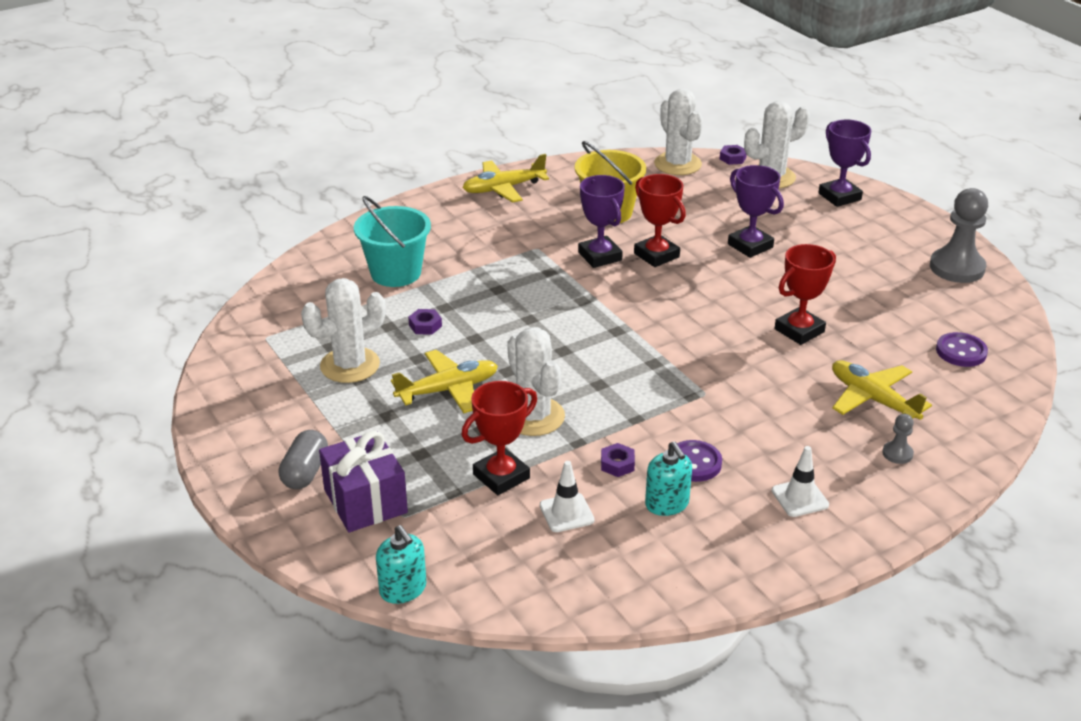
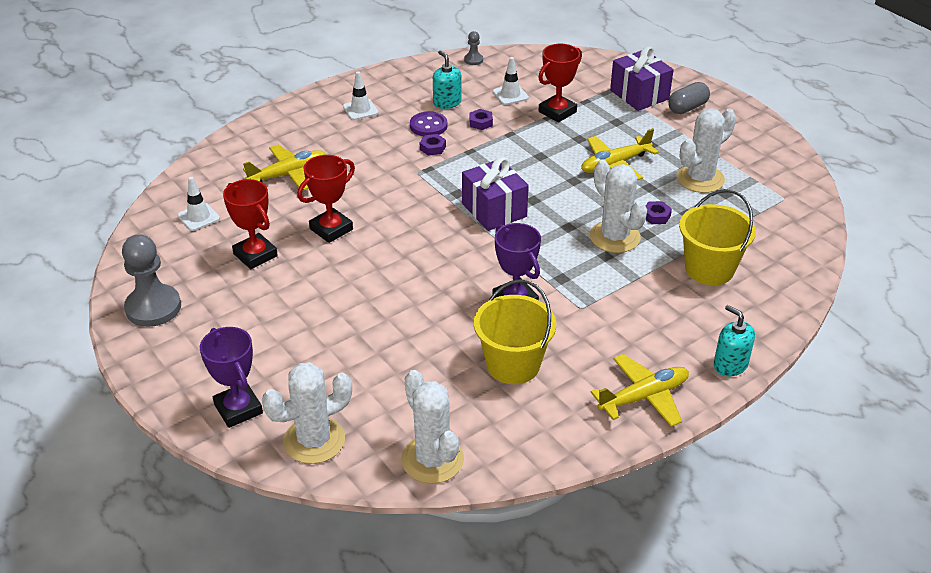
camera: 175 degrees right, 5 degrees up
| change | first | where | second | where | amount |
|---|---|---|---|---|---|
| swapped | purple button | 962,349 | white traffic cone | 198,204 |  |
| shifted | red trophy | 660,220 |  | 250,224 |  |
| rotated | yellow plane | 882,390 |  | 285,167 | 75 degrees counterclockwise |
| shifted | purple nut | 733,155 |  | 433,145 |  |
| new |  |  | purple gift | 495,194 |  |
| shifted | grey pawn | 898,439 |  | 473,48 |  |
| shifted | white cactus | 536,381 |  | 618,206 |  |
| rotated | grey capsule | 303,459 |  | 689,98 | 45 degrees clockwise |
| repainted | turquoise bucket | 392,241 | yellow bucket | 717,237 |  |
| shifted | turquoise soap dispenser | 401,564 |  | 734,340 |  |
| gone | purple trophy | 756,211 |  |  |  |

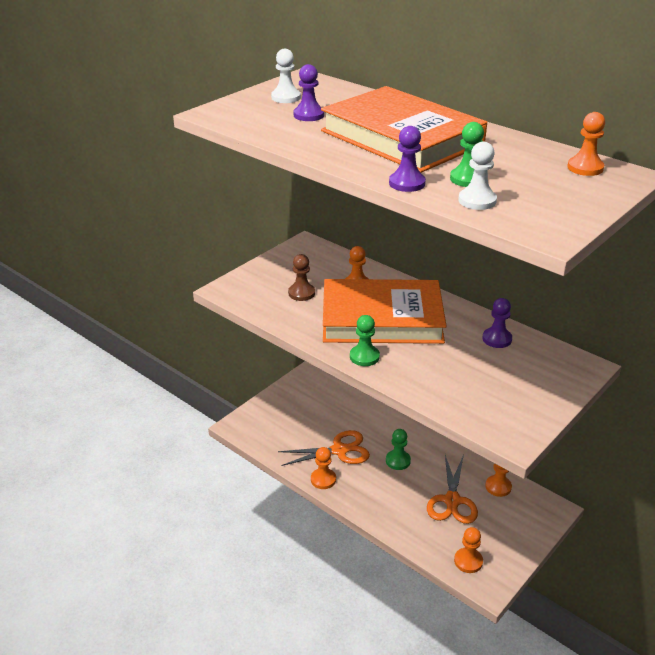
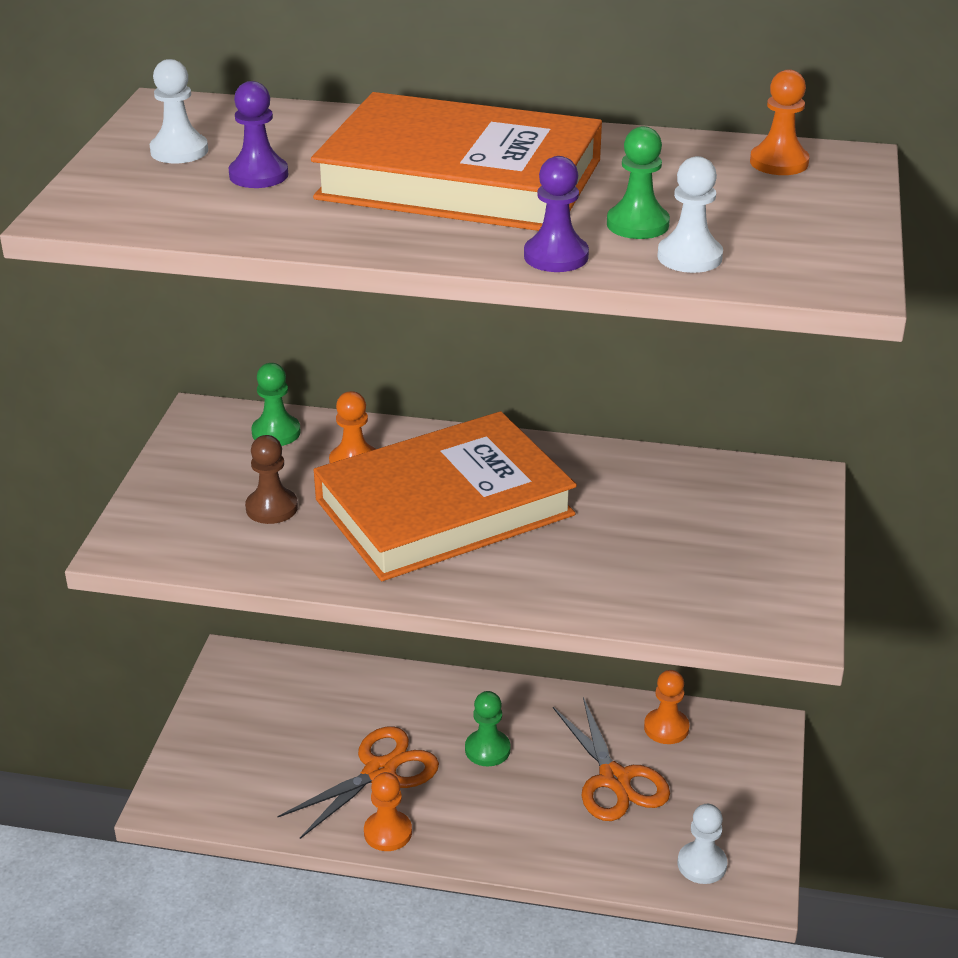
camera: 30 degrees left, 0 degrees up
| change | first | where | second | where | amount |
|---|---|---|---|---|---|
| shifted | green pawn | 365,340 |  | 276,404 |  |
| repainted | orange pawn | 468,550 | white pawn | 702,844 |  |
| gone | purple pawn | 497,323 |  |  |  |

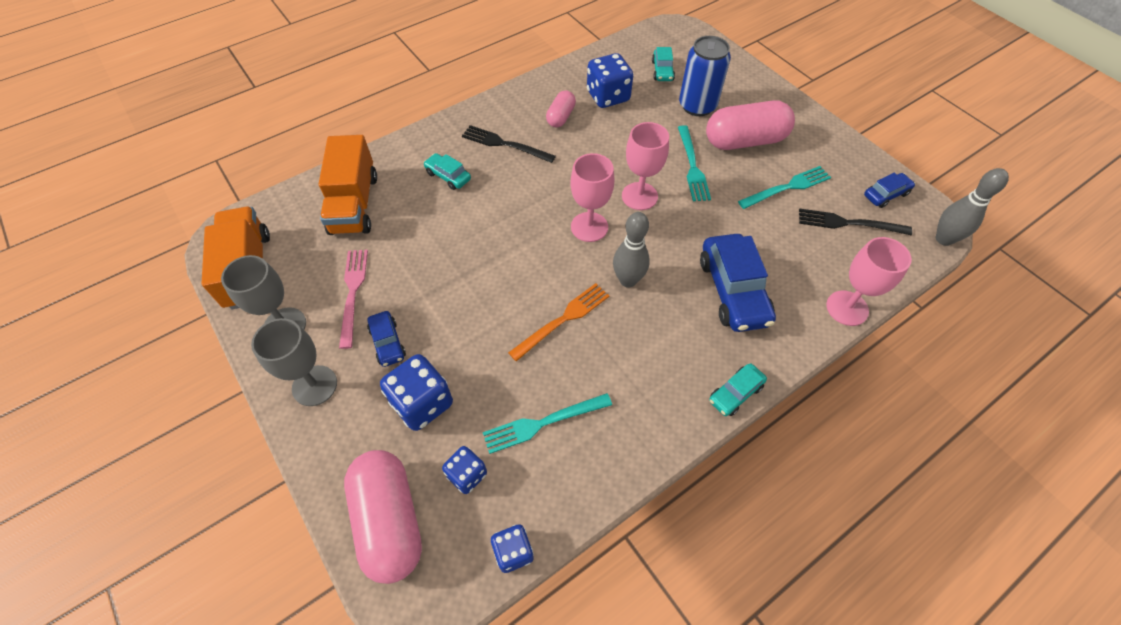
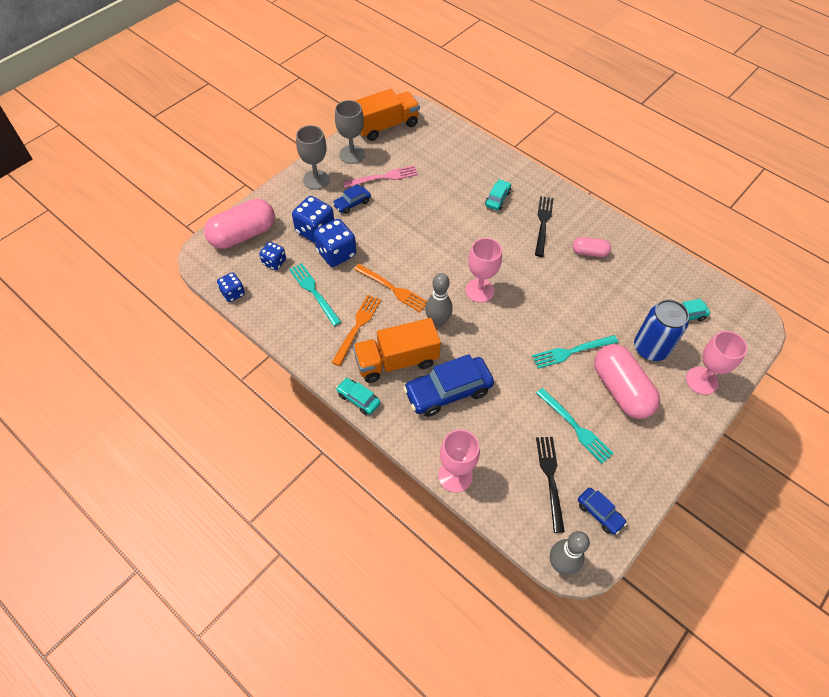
camera: 75 degrees right, 0 degrees up
| change | first | where | second | where | amount |
|---|---|---|---|---|---|
| shifted | blue dice | 610,80 |  | 335,243 |  |
| new |  |  | orange fork | 356,330 |  |
| shifted | orange truck | 348,185 |  | 397,350 |  |
| shifted | pink goblet | 645,166 |  | 716,363 |  |

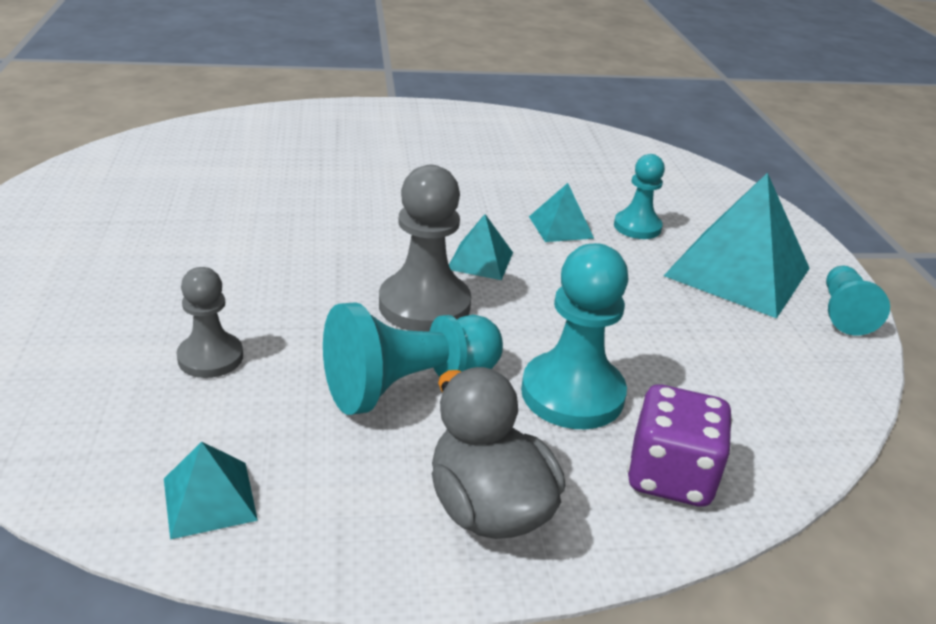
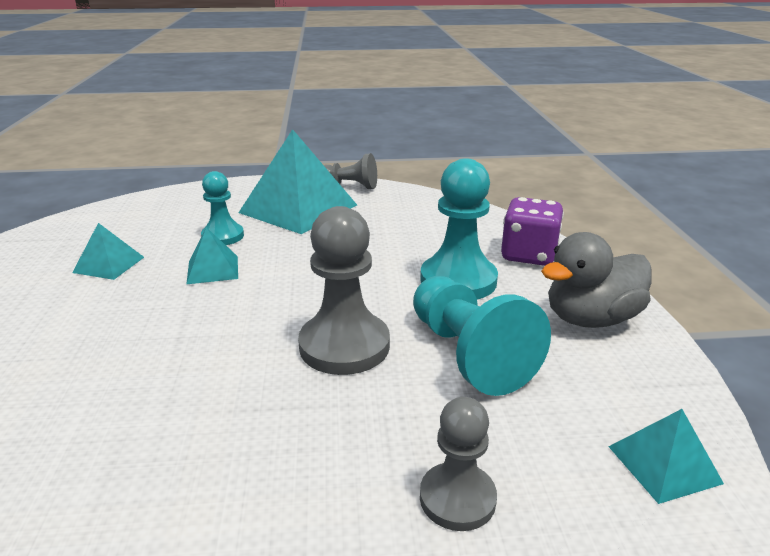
camera: 85 degrees left, 5 degrees down
| change | first | where | second | where | amount |
|---|---|---|---|---|---|
| shifted | turquoise pyramid | 481,247 |  | 108,251 |  |
| repainted | turquoise pawn | 858,301 | grey pawn | 350,171 |  |

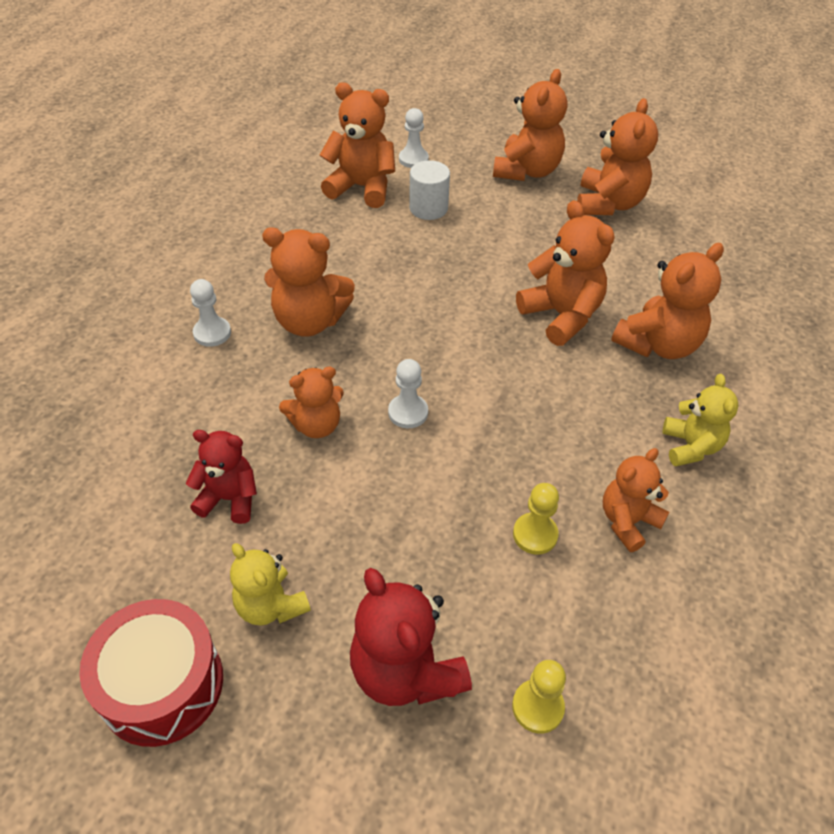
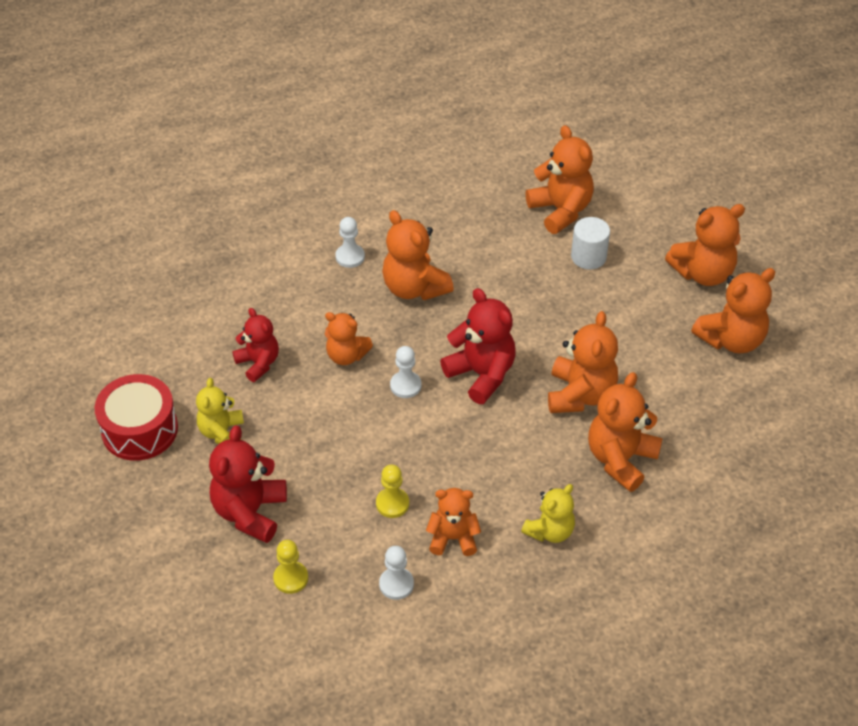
camera: 45 degrees right, 0 degrees up
| change | first | where | second | where | amount |
|---|---|---|---|---|---|
| shifted | white pawn | 414,138 |  | 396,573 |  |
| new |  |  | red teddy bear | 478,346 |  |
| rotated | orange teddy bear | 667,301 |  | 625,432 | 120 degrees clockwise |

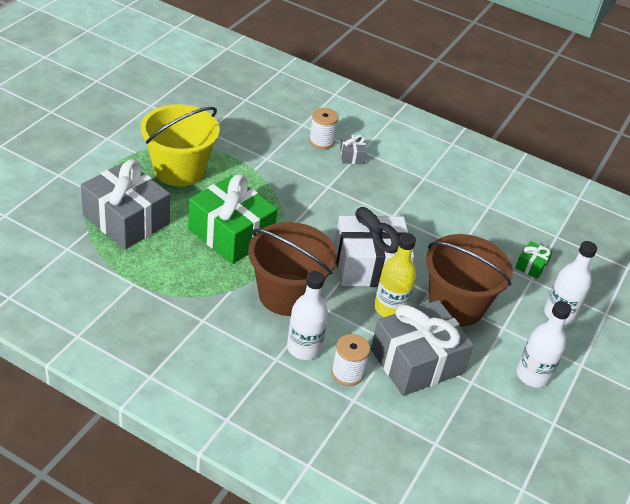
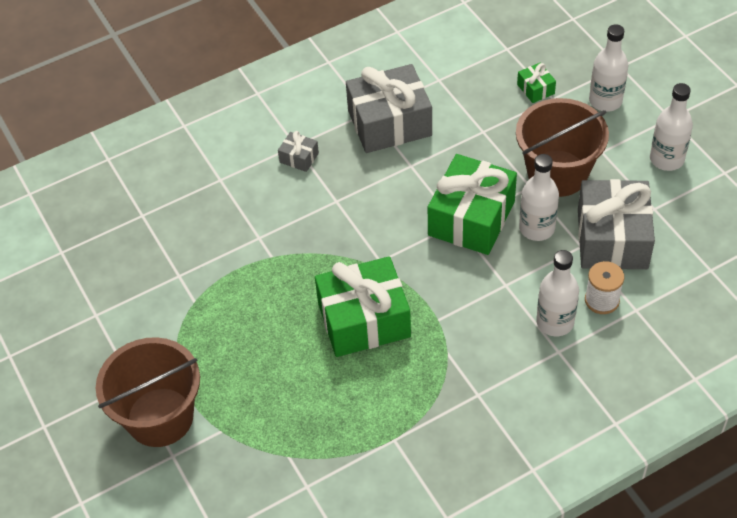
camera: 50 degrees left, 10 degrees up
| change | first | where | second | where | amount |
|---|---|---|---|---|---|
| shifted | brown bucket | 292,269 |  | 148,392 |  |
| shifted | grey gift | 125,204 |  | 389,108 |  |
| repainted | white gift | 374,247 | green gift | 472,204 |  |
| repainted | yellow bottle | 395,275 | white bottle | 539,197 |  |
| gone | yellow bucket | 180,145 |  |  |  |
| gone | white spool | 323,128 |  |  |  |

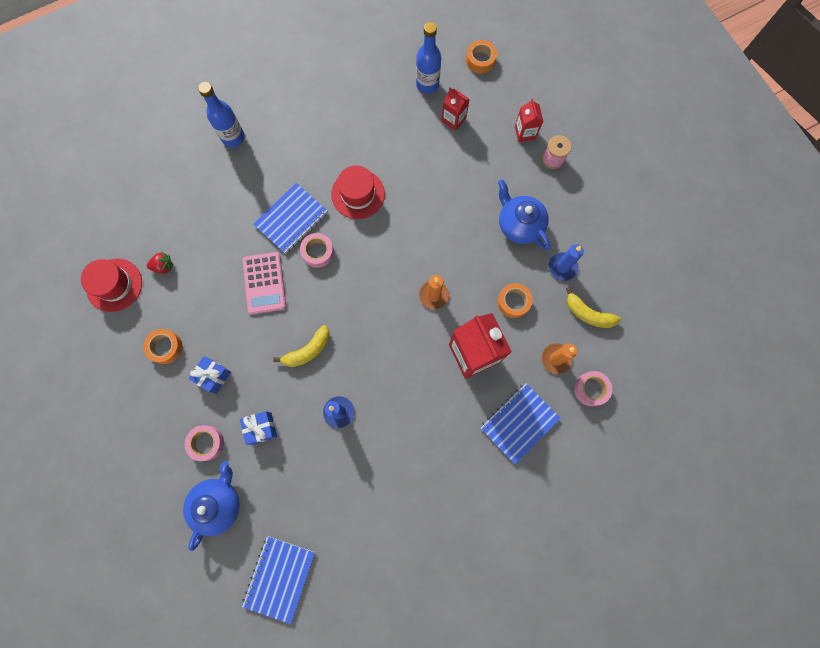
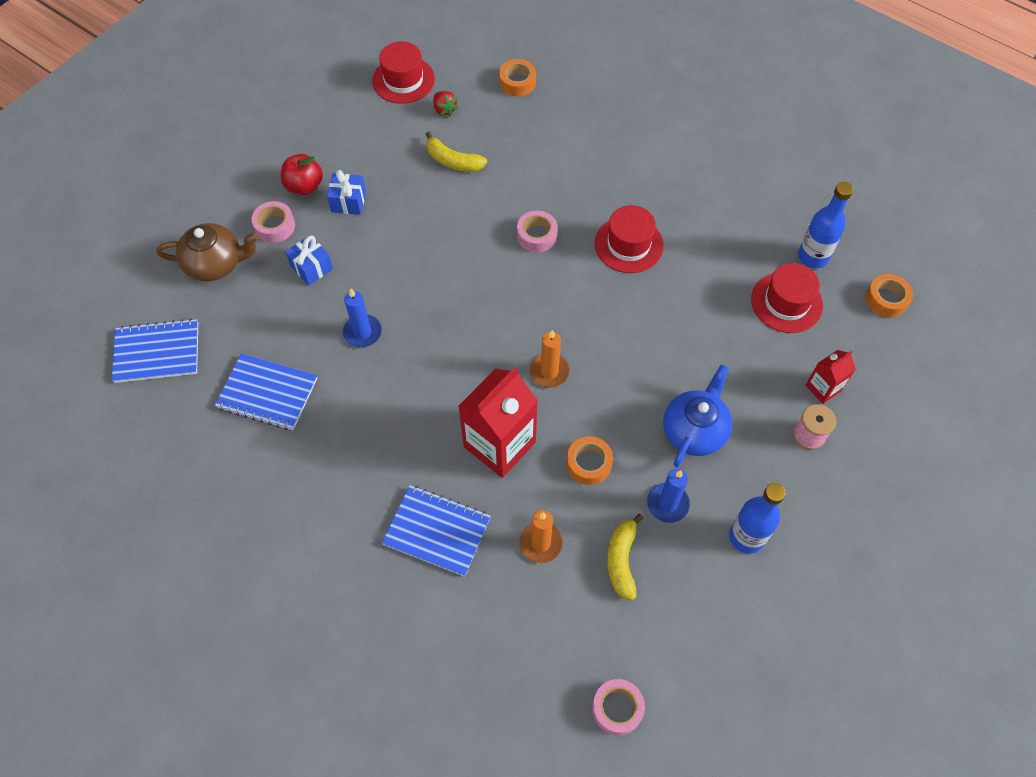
camera: 65 degrees right, 15 degrees down
| change | first | where | second | where | amount |
|---|---|---|---|---|---|
| repainted | blue teapot | 211,506 | brown teapot | 208,252 |  |
| shifted | blue notebook | 290,218 |  | 266,391 |  |
| new |  |  | red apple | 302,174 |  |
| shifted | yellow banana | 301,346 |  | 456,152 |  |
| shifted | orange tape | 162,346 |  | 517,78 |  |
| shifted | pink tape | 593,388 |  | 618,707 |  |
| shifted | blue bottle | 221,114 |  | 757,518 |  |
| swapped | red carton | 455,109 | red hat | 787,298 |  |
| gone | pink calculator | 264,283 |  |  |  |

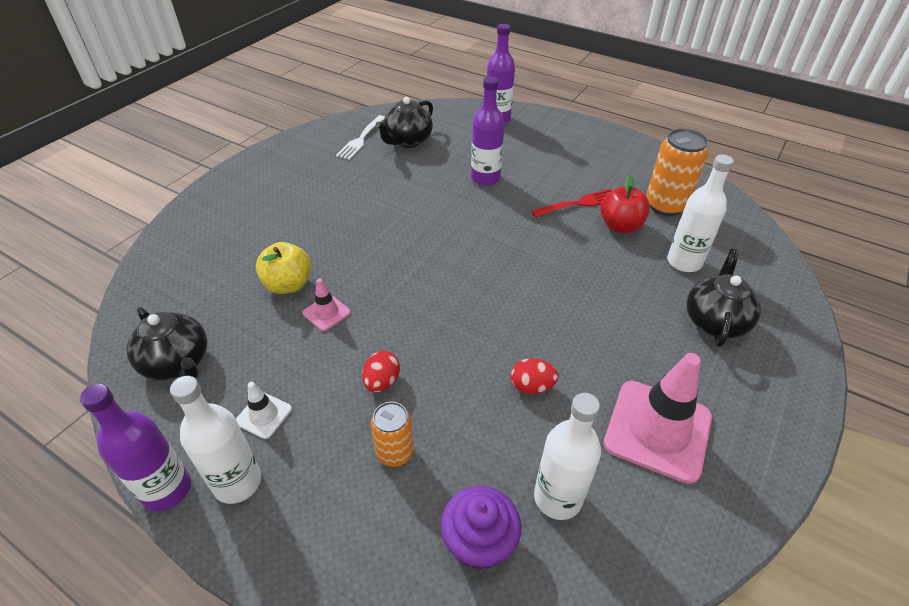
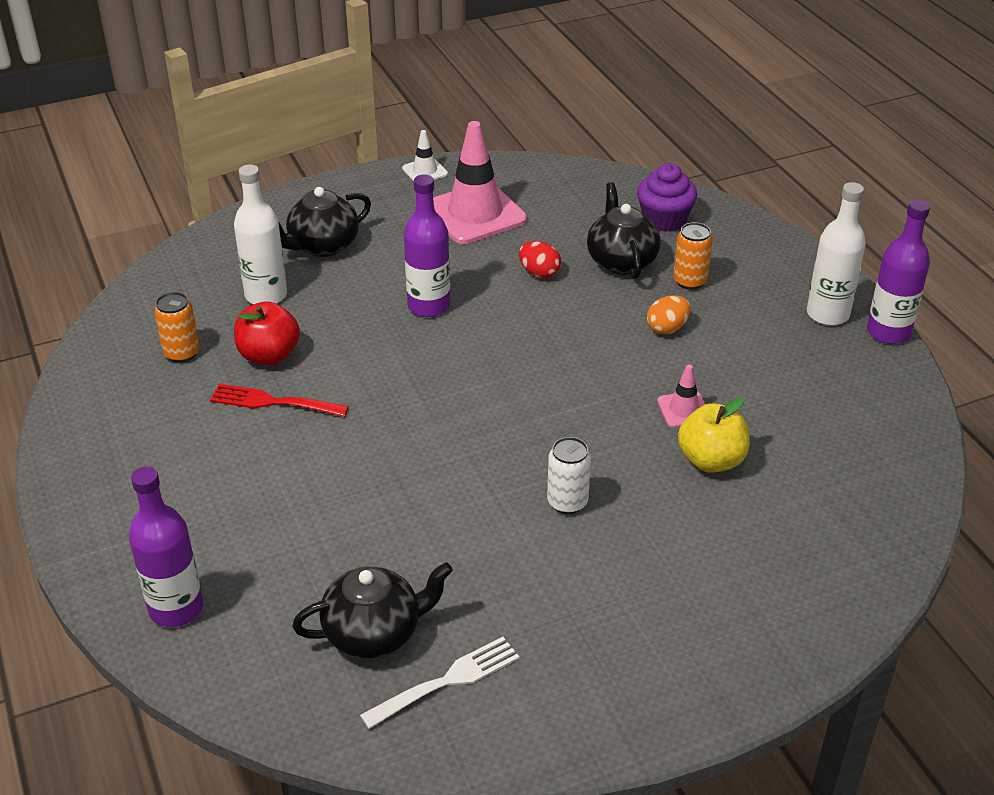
camera: 145 degrees left, 5 degrees down
| change | first | where | second | where | amount |
|---|---|---|---|---|---|
| scaled | orange can | 677,172 |  | 177,327 | x0.60 |
| shifted | white traffic cone | 264,410 |  | 425,156 |  |
| shifted | purple bottle | 488,131 |  | 427,245 |  |
| new |  |  | white can | 569,475 |  |
| shifted | black teapot | 166,343 |  | 624,230 |  |
| repainted | red egg | 381,371 | orange egg | 669,314 |  |
| gone | white bottle | 567,456 |  |  |  |

